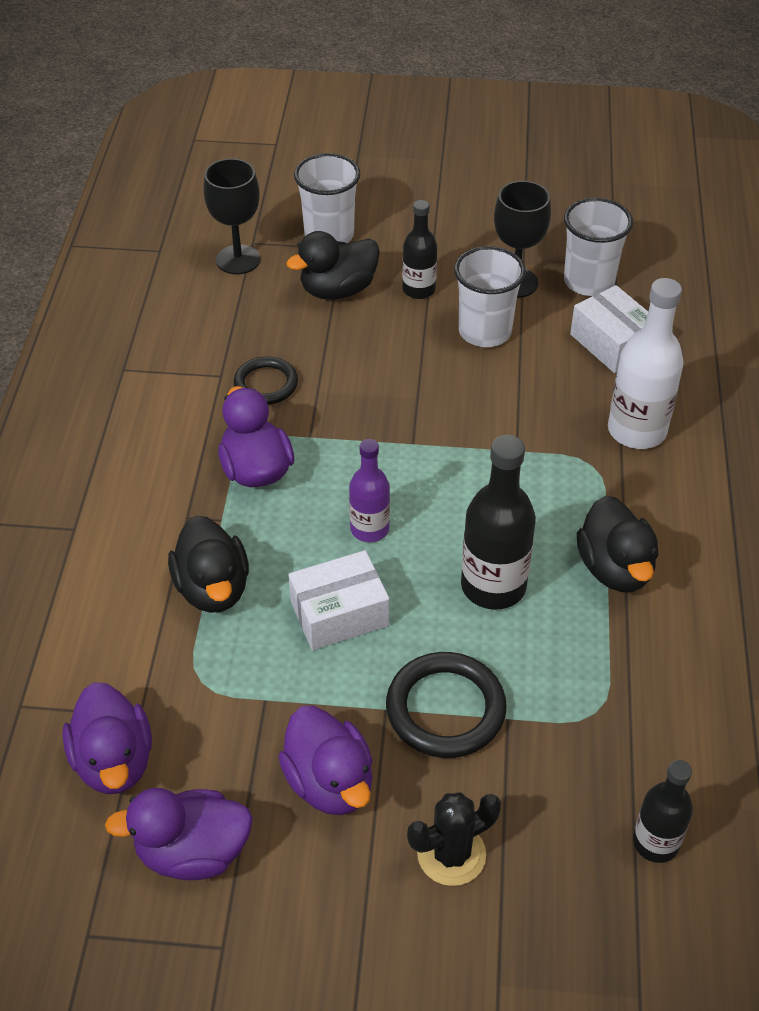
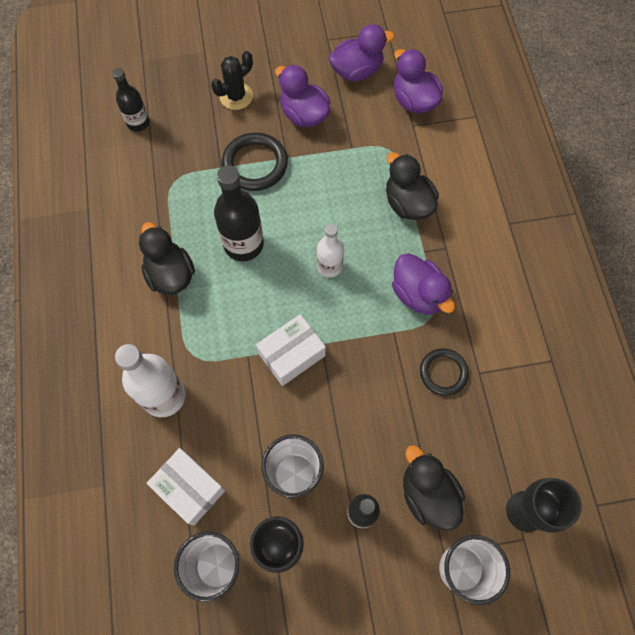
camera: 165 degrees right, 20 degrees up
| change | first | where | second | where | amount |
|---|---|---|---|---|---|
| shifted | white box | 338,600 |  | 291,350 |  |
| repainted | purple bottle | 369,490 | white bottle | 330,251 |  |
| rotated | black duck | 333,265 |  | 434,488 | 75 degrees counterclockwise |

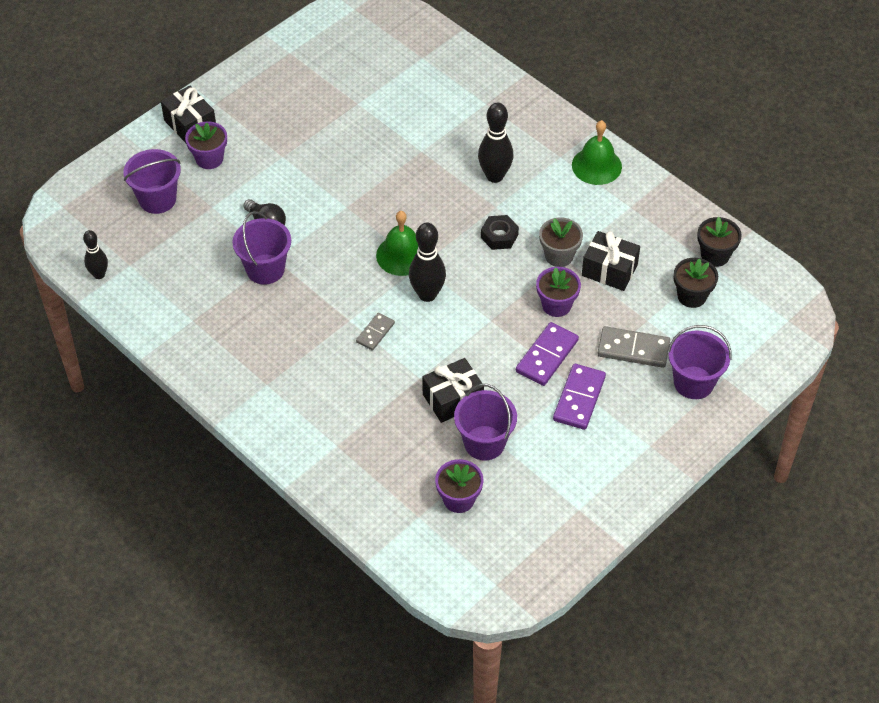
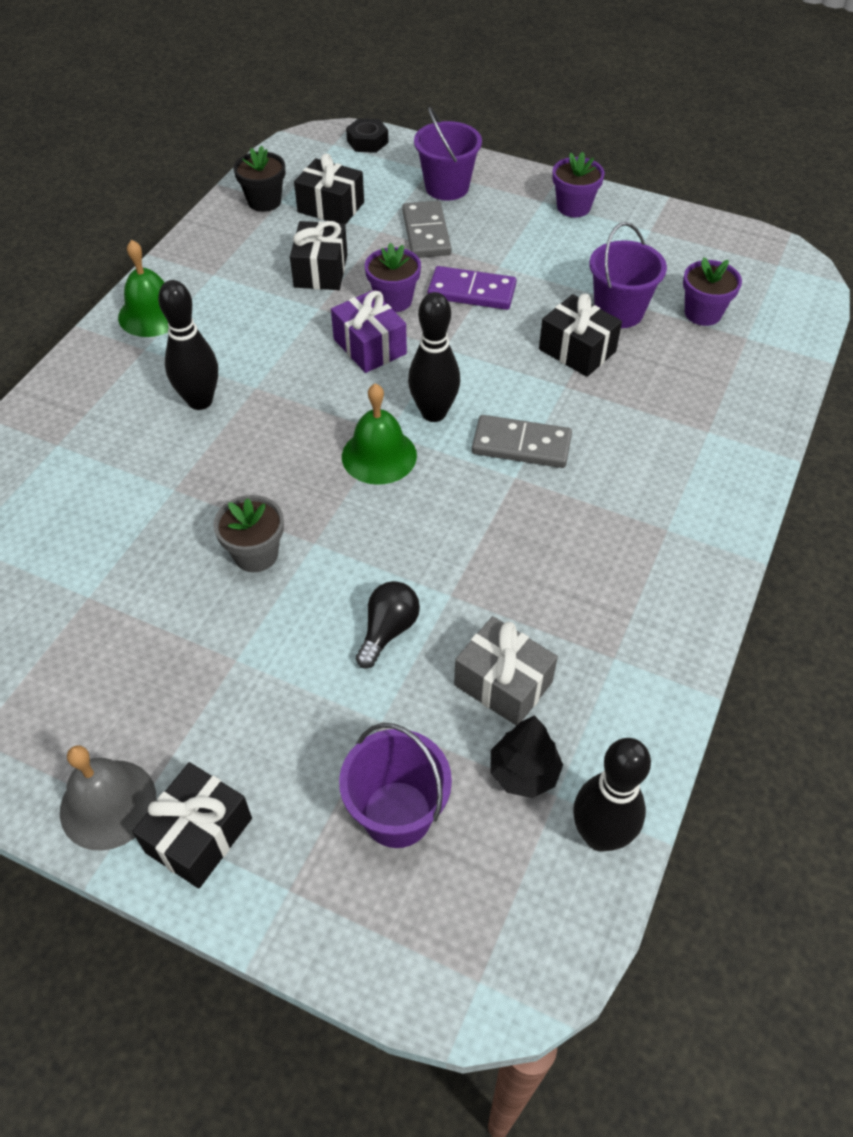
camera: 110 degrees left, 0 degrees up
| change | first | where | second | where | amount |
|---|---|---|---|---|---|
| new |  |  | grey bell | 108,798 |  |
| shifted | grey flower pot | 561,242 |  | 249,533 |  |
| swapped | black flower pot | 696,283 | black gift | 329,189 |  |
| new |  |  | purple gift | 369,331 |  |
| shifted | black nut | 500,232 |  | 367,135 |  |
| new |  |  | grey gift | 506,671 |  |
| scaled | grey domino | 375,331 |  | 522,441 | x1.66 |
| new |  |  | black tree | 526,756 |  |
| shifted | purple flower pot | 206,145 |  | 578,184 |  |
| scaled | black bowling pin | 95,254 |  | 612,795 | x1.60 |
| gone | purple bucket | 261,248 |  |  |  |
| gone | purple domino | 579,397 |  |  |  |

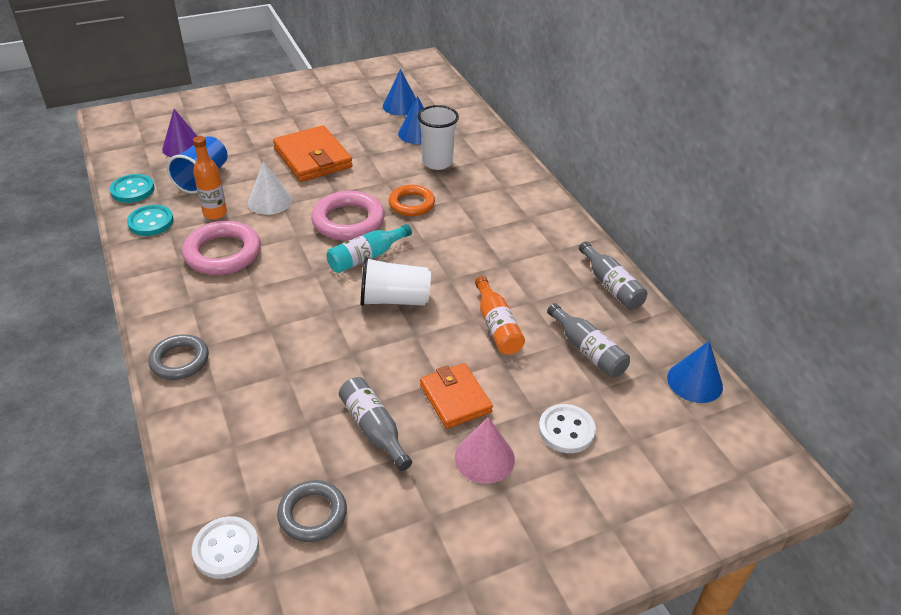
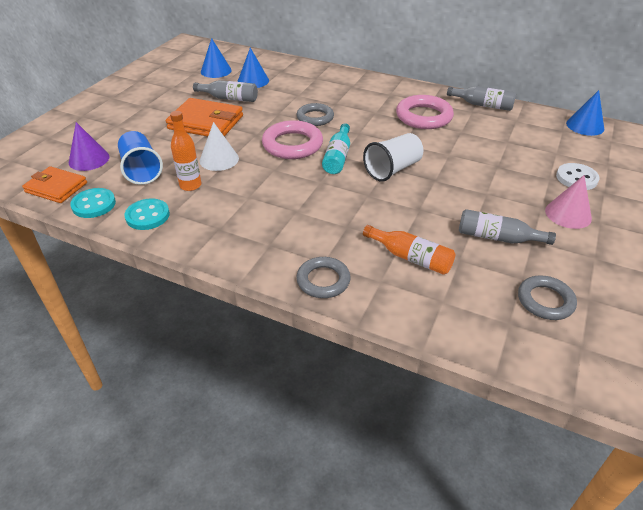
camera: 40 degrees left, 0 degrees up
| change | first | where | second | where | amount |
|---|---|---|---|---|---|
| shifted | orange wallet | 456,396 |  | 54,184 |  |
| shifted | grey bottle | 588,340 |  | 225,91 |  |
| repainted | orange ring | 411,200 | grey ring | 315,114 |  |
| shifted | orange bottle | 500,315 |  | 409,250 |  |
| shifted | pink ring | 221,248 |  | 425,112 |  |
| gone | white button | 225,547 |  |  |  |
| gone | white cup | 438,137 |  |  |  |

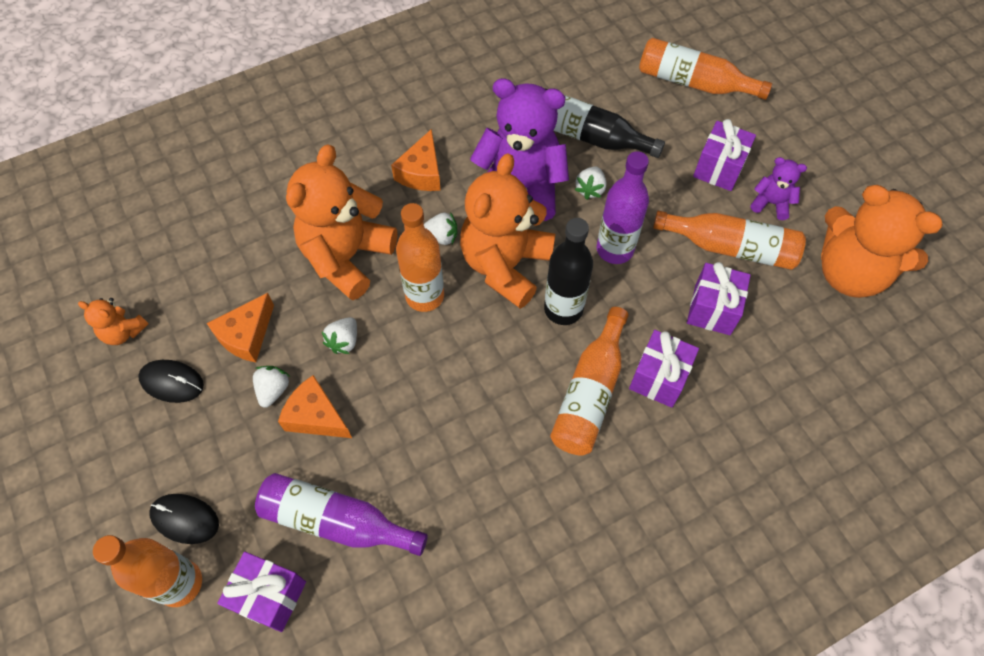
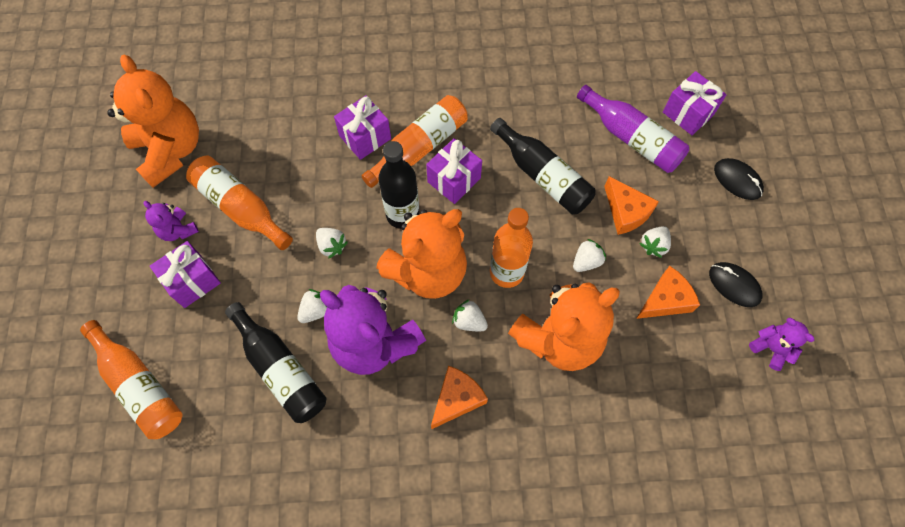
camera: 155 degrees left, 5 degrees up
| change | first | where | second | where | amount |
|---|---|---|---|---|---|
| swapped | purple bottle | 622,207 | white strawberry | 332,243 |  |
| shifted | purple gift | 719,298 |  | 454,171 |  |
| new |  |  | black bottle | 542,166 |  |
| repainted | orange teddy bear | 113,321 | purple teddy bear | 781,344 |  |
| gone | orange bottle | 147,571 |  |  |  |

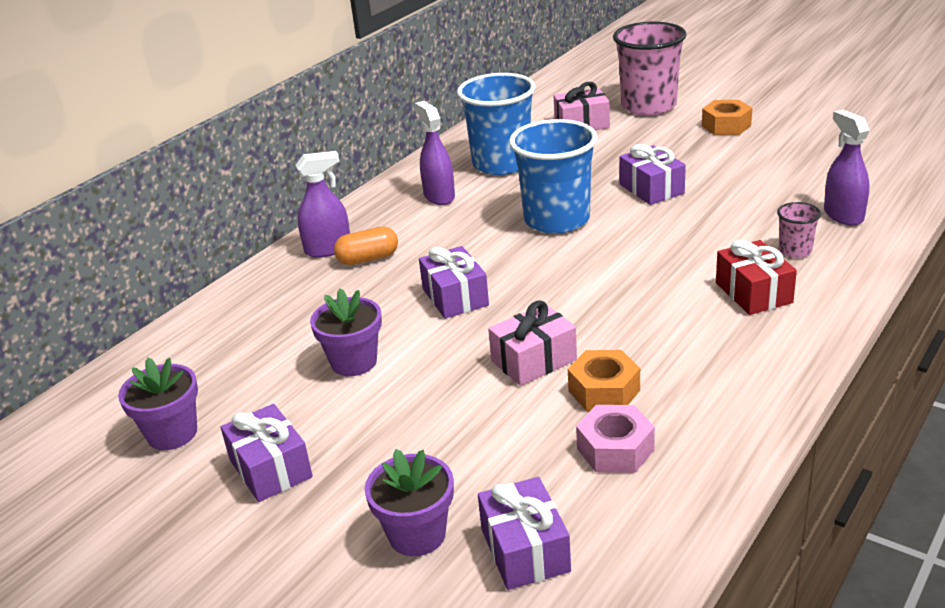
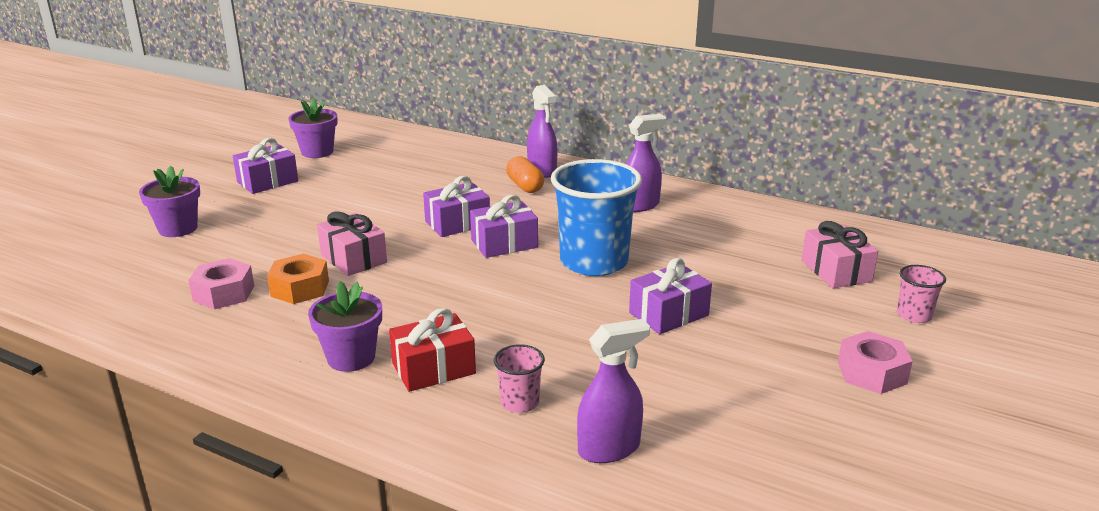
camera: 80 degrees right, 5 degrees down
| change | first | where | second | where | amount |
|---|---|---|---|---|---|
| shifted | purple flower pot | 346,332 |  | 345,326 |  |
| shifted | purple gift | 524,533 |  | 504,226 |  |
| repainted | orange nut | 727,117 | pink nut | 875,362 |  |
| scaled | pink cup | 649,69 |  | 921,294 | x0.45 |
| gone | blue cup | 496,124 |  |  |  |

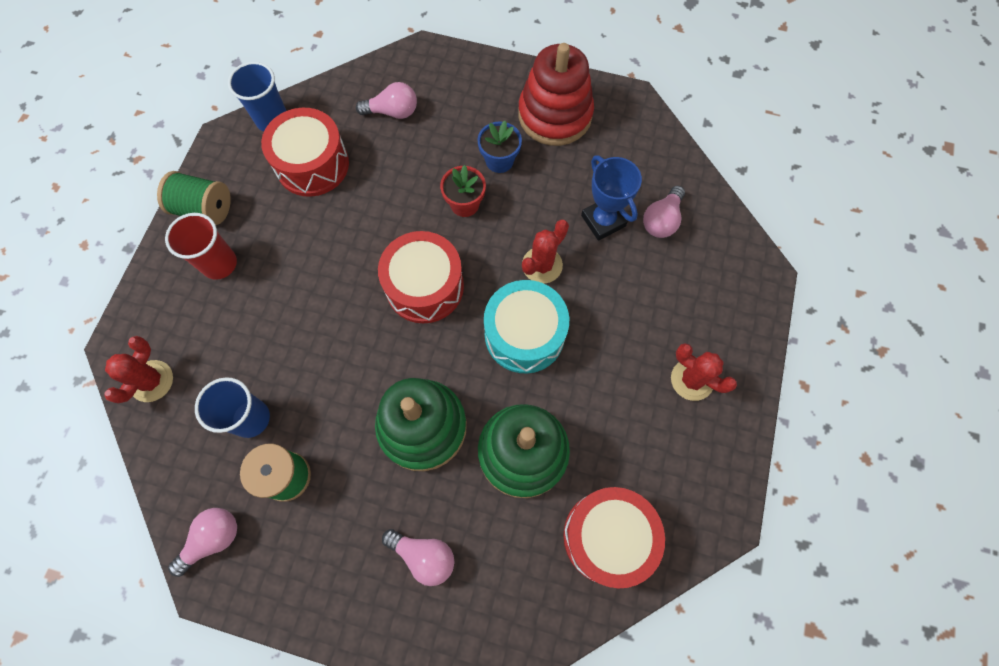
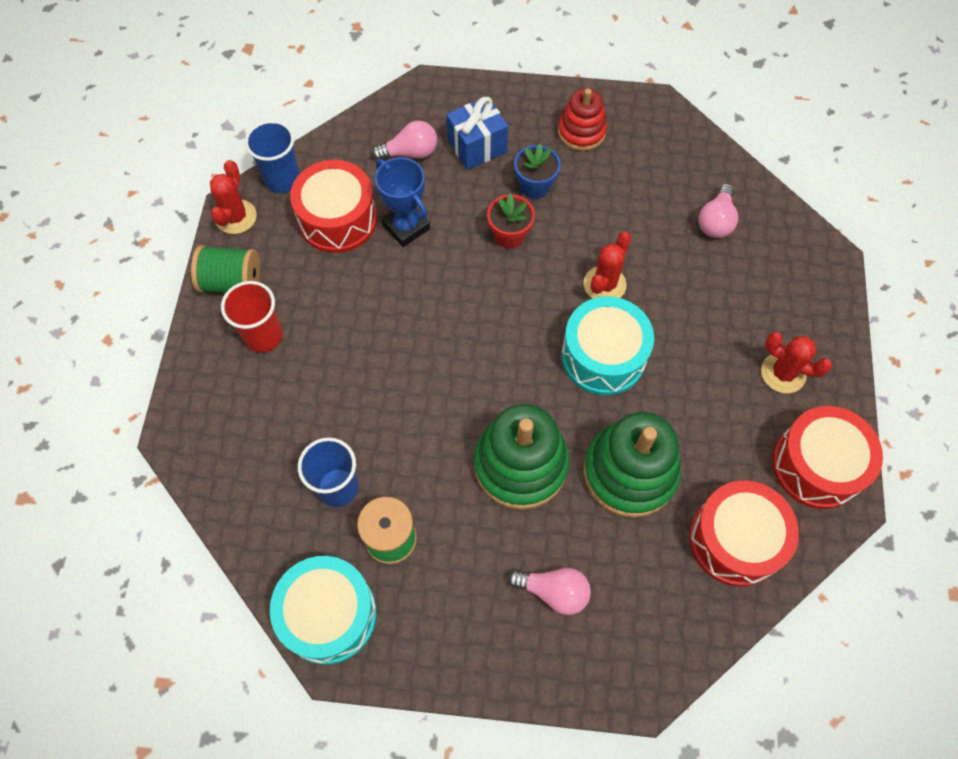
camera: 10 degrees left, 5 degrees down
| change | first | where | second | where | amount |
|---|---|---|---|---|---|
| shifted | red cactus | 138,370 |  | 233,197 |  |
| swapped | pink light bulb | 202,542 | turquoise drum | 323,610 |  |
| shifted | blue trophy | 611,198 |  | 402,202 |  |
| new |  |  | blue gift | 477,133 |  |
| scaled | red stacking toy | 556,94 |  | 582,119 | x0.61 |
| shifted | red drum | 421,277 |  | 827,457 |  |

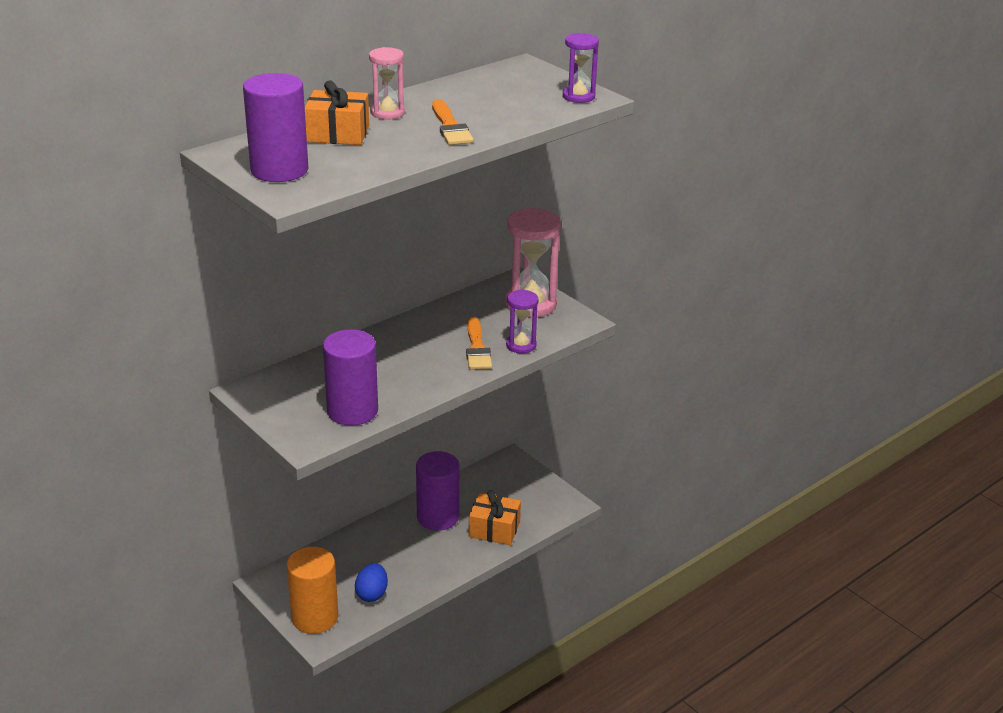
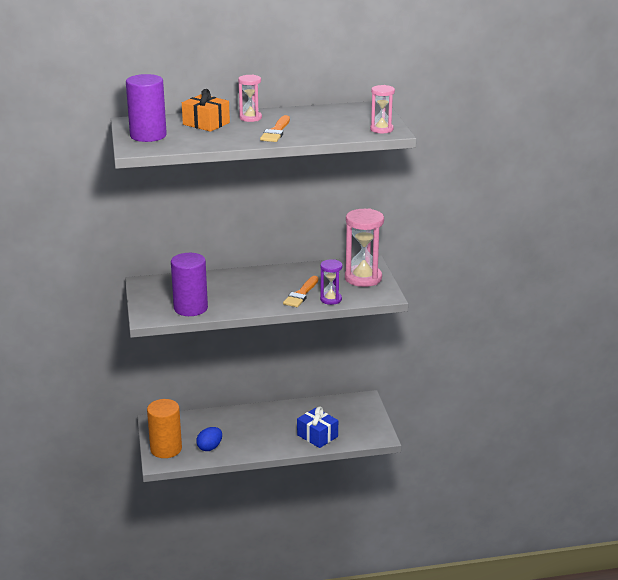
camera: 30 degrees right, 5 degrees down
| change | first | where | second | where | amount |
|---|---|---|---|---|---|
| repainted | orange gift | 495,517 | blue gift | 317,427 |  |
| repainted | purple hourglass | 581,68 | pink hourglass | 382,109 |  |
| gone | purple cylinder | 437,491 |  |  |  |

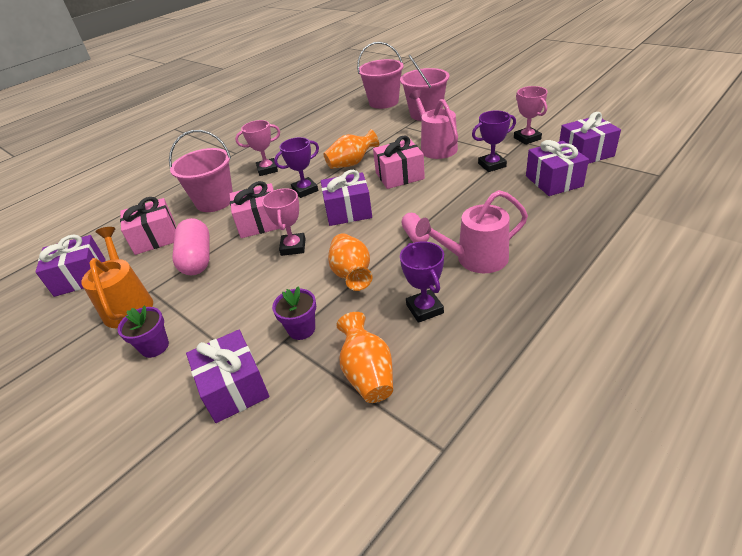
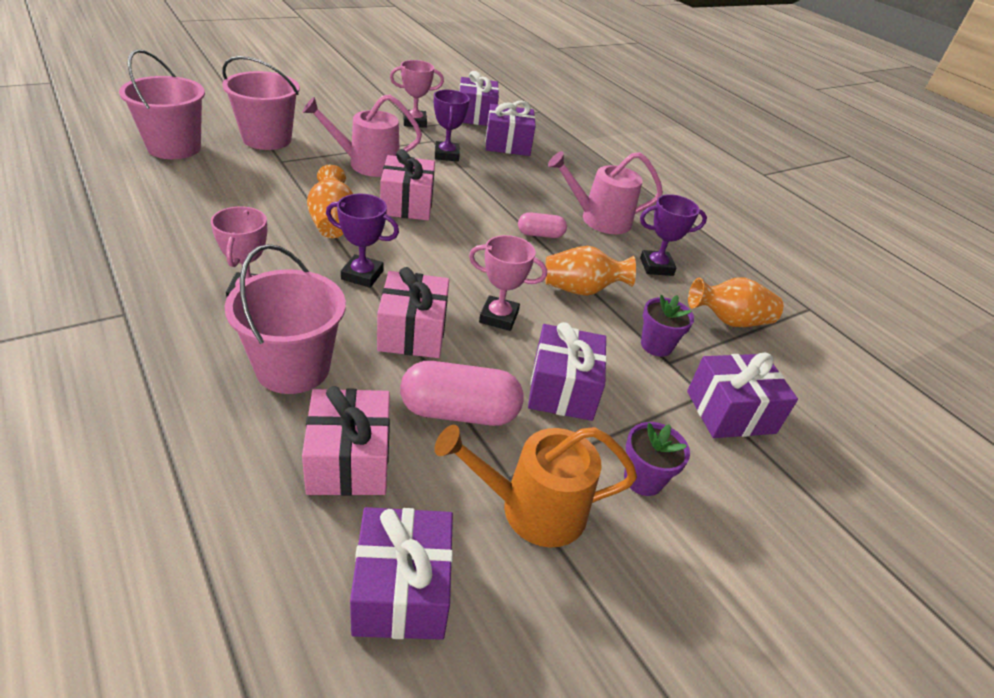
camera: 85 degrees left, 0 degrees up
| change | first | where | second | where | amount |
|---|---|---|---|---|---|
| rotated | purple trophy | 296,167 |  | 362,241 | 60 degrees counterclockwise |
| shifted | purple gift | 346,198 |  | 567,371 |  |
| rotated | pink watering can | 471,231 |  | 605,192 | 90 degrees clockwise |

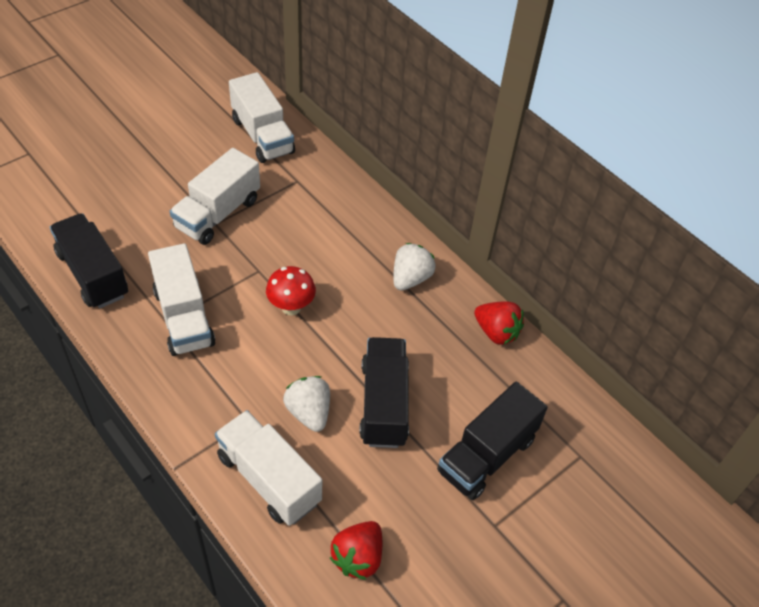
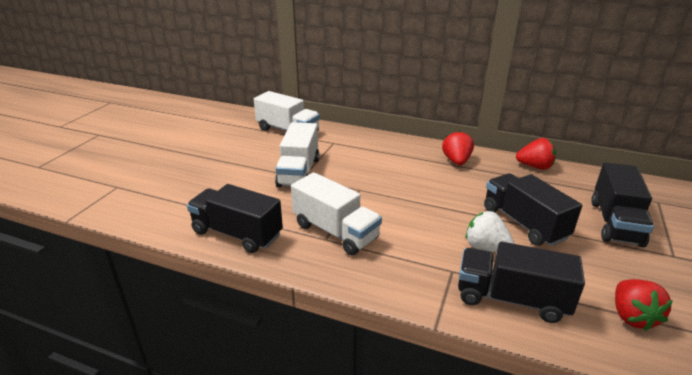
camera: 25 degrees left, 20 degrees down
| change | first | where | second | where | amount |
|---|---|---|---|---|---|
| repainted | white strawberry | 414,267 | red strawberry | 458,148 |  |
| repainted | white truck | 268,468 | black truck | 521,282 |  |
| gone | red mushroom | 291,290 |  |  |  |

